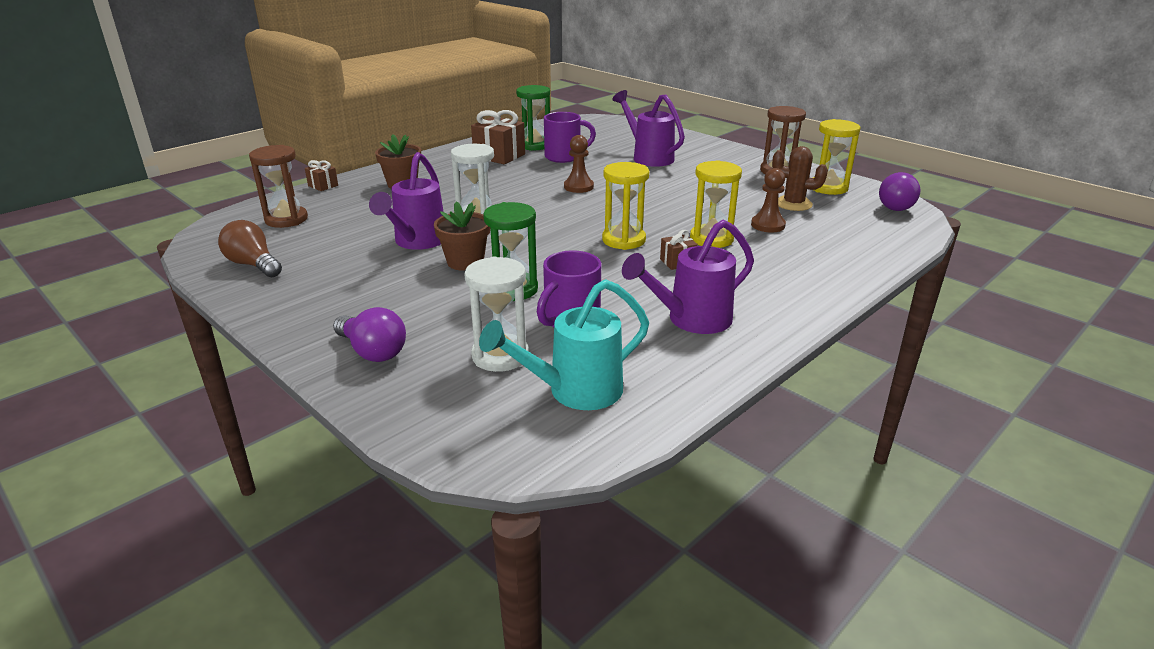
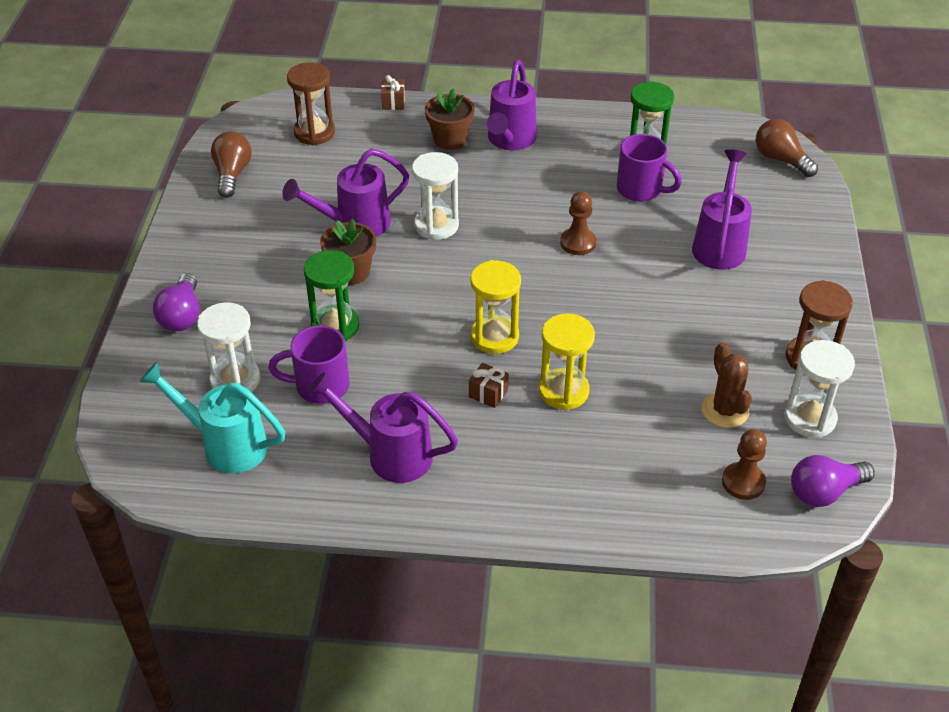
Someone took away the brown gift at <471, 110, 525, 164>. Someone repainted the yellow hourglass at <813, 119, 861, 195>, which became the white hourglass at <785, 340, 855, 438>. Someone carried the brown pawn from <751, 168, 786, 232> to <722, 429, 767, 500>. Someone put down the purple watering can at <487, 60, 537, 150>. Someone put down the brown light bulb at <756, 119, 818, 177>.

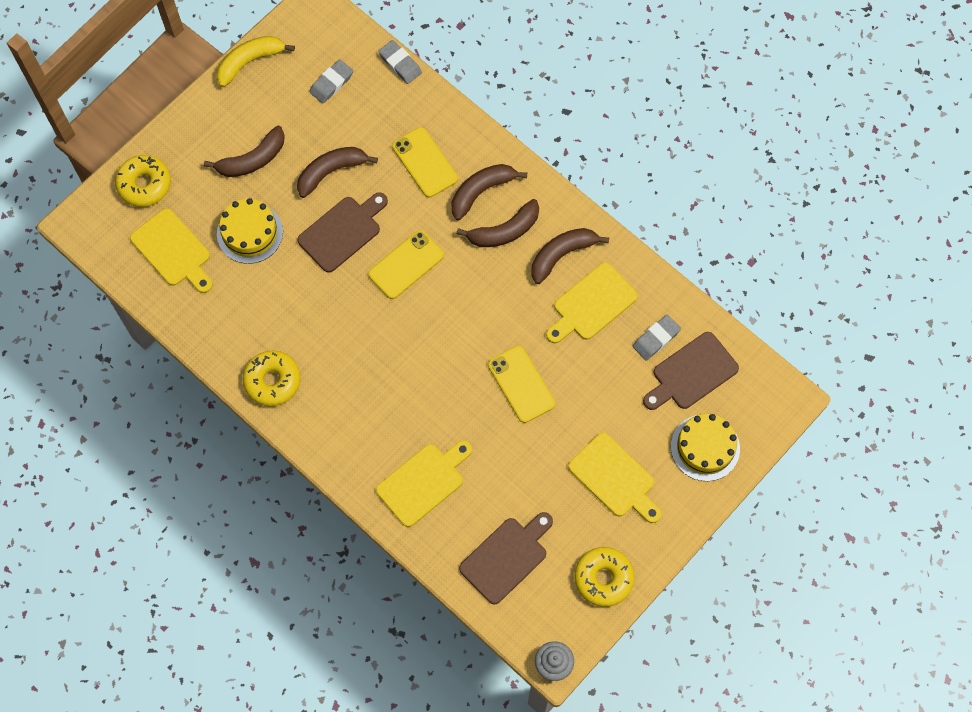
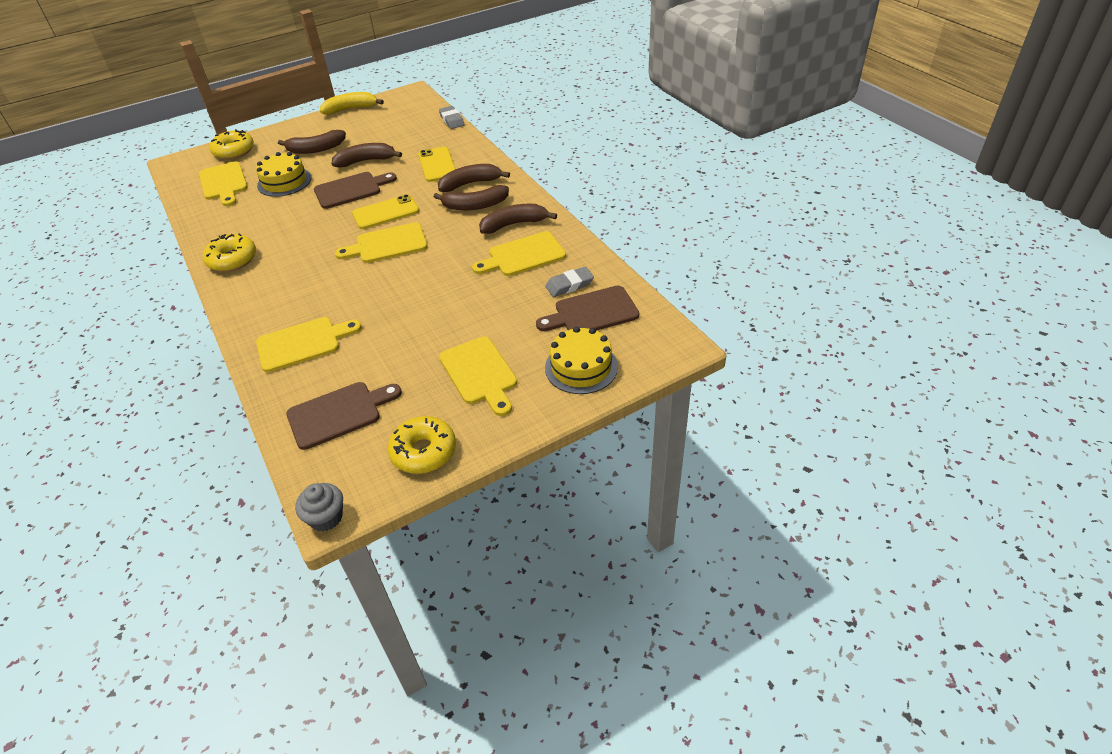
Someone took away the grey eraser at <309, 59, 353, 103>. Someone took away the yellow phone at <488, 346, 555, 423>. Someone put down the yellow cutting board at <335, 222, 427, 263>.

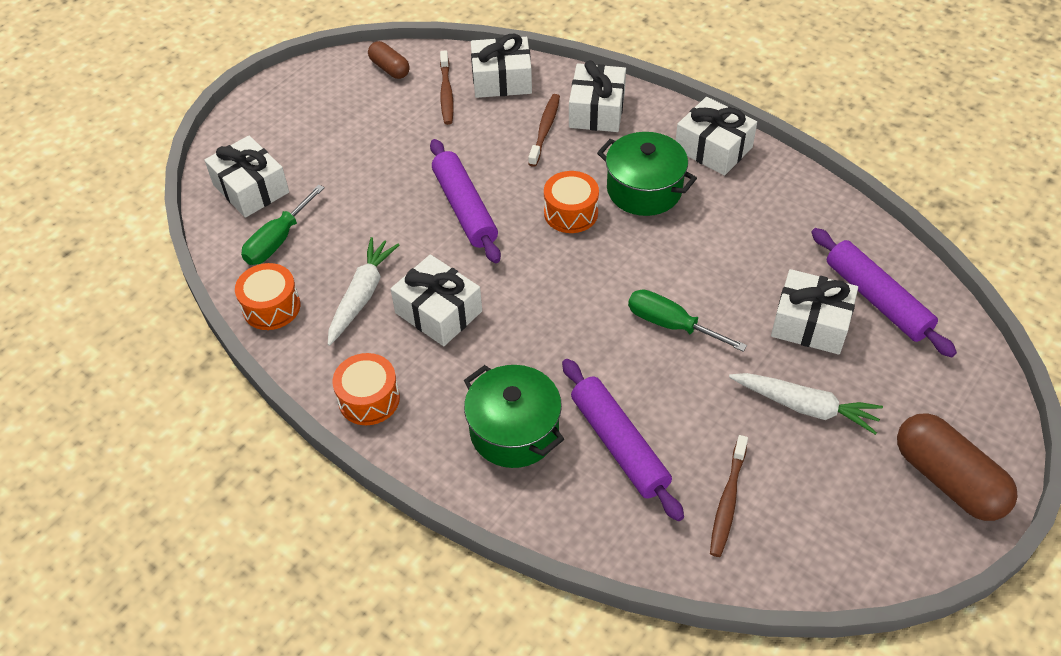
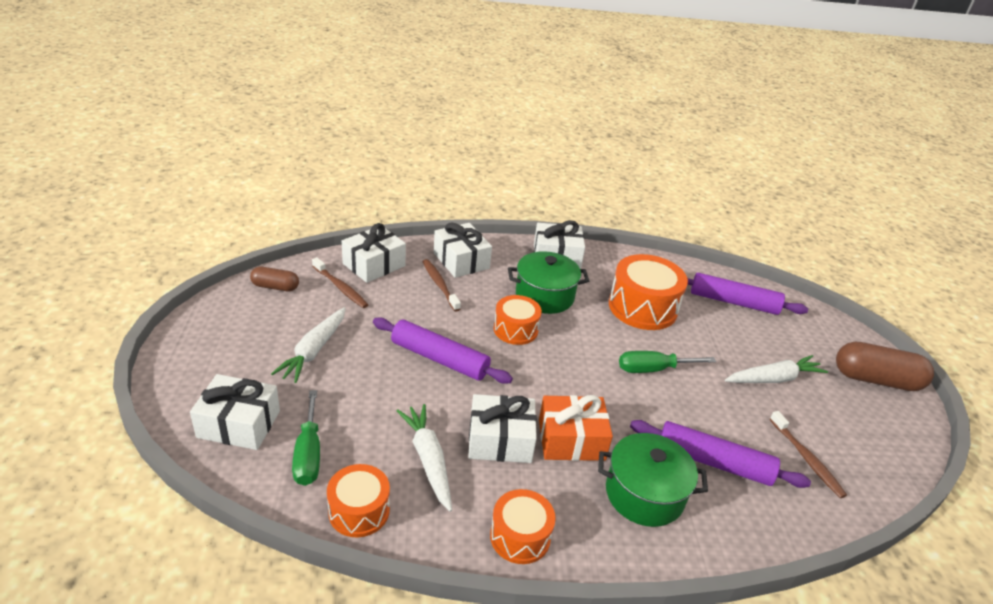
Someone took away the white gift at <771, 269, 858, 355>. Someone put down the orange drum at <609, 254, 688, 330>. Someone put down the white carrot at <271, 307, 346, 383>. Someone put down the orange gift at <539, 395, 613, 461>.

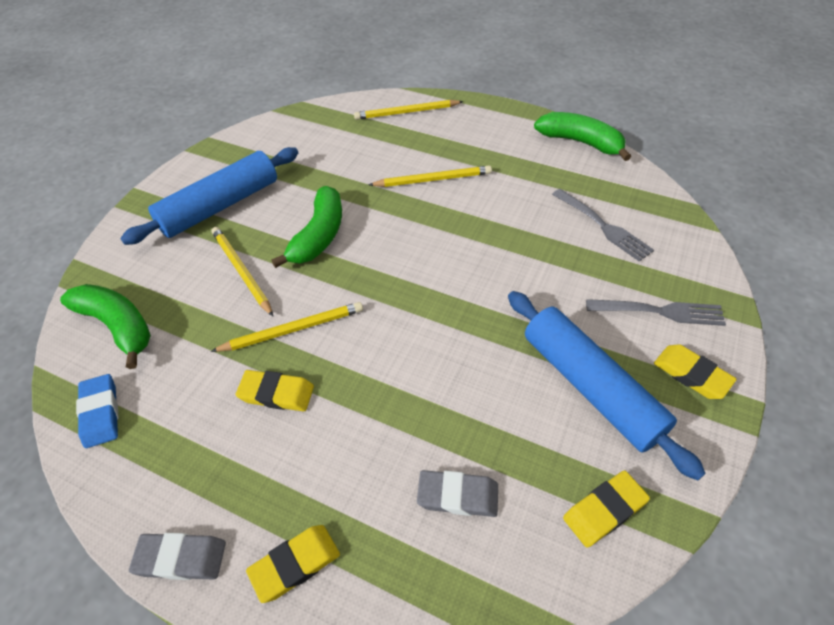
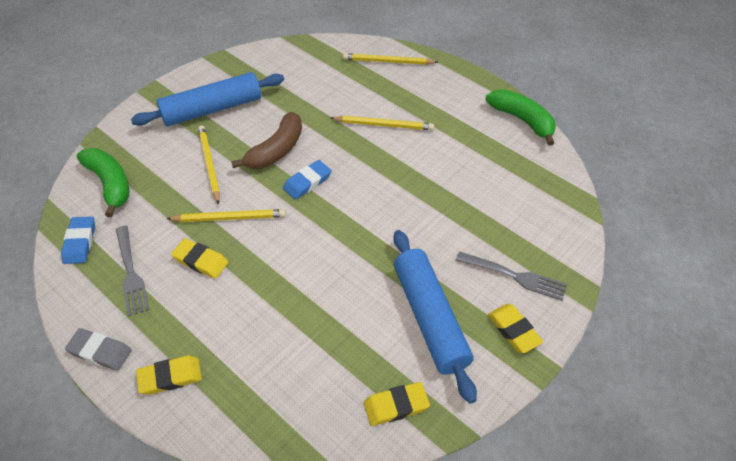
Someone repainted the green banana at <271, 186, 342, 268>, which became the brown banana at <231, 112, 302, 169>. Someone carried the grey fork from <552, 189, 654, 262> to <116, 226, 149, 317>. Someone took away the grey eraser at <417, 470, 498, 517>. Someone put down the blue eraser at <283, 160, 332, 200>.

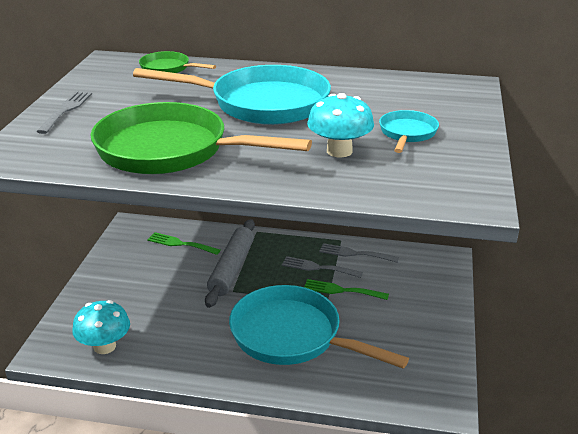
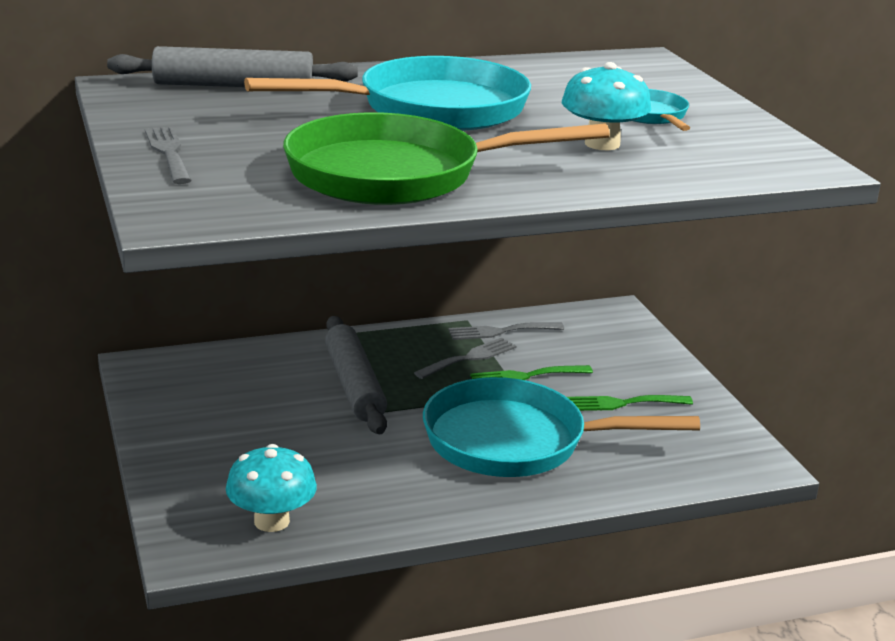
Someone swapped the green pan at <139, 51, 216, 73> for the grey rolling pin at <107, 46, 358, 87>. Someone carried the green fork from <147, 232, 220, 255> to <567, 395, 693, 411>. Someone rotated the grey fork at <282, 256, 363, 278> by 150 degrees clockwise.

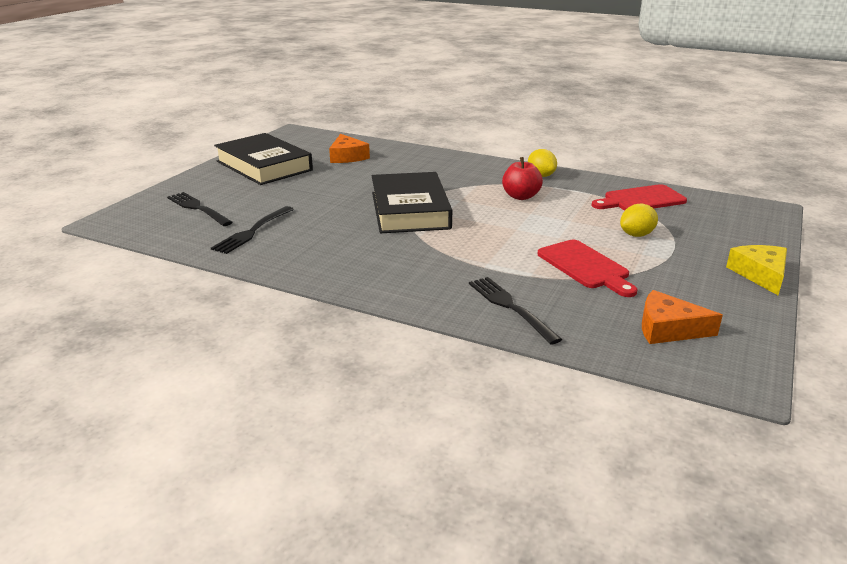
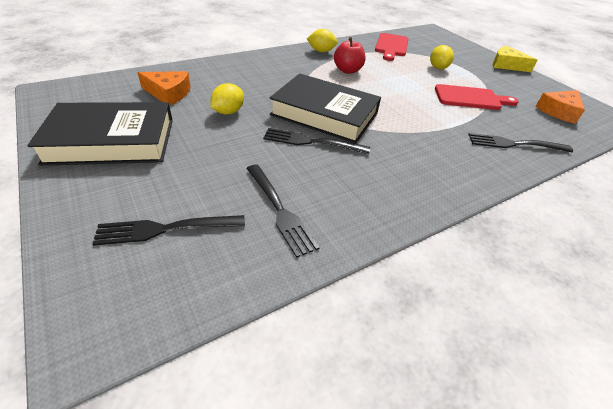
Someone put down the yellow lemon at <210, 83, 244, 114>. Someone put down the black fork at <263, 128, 370, 154>.

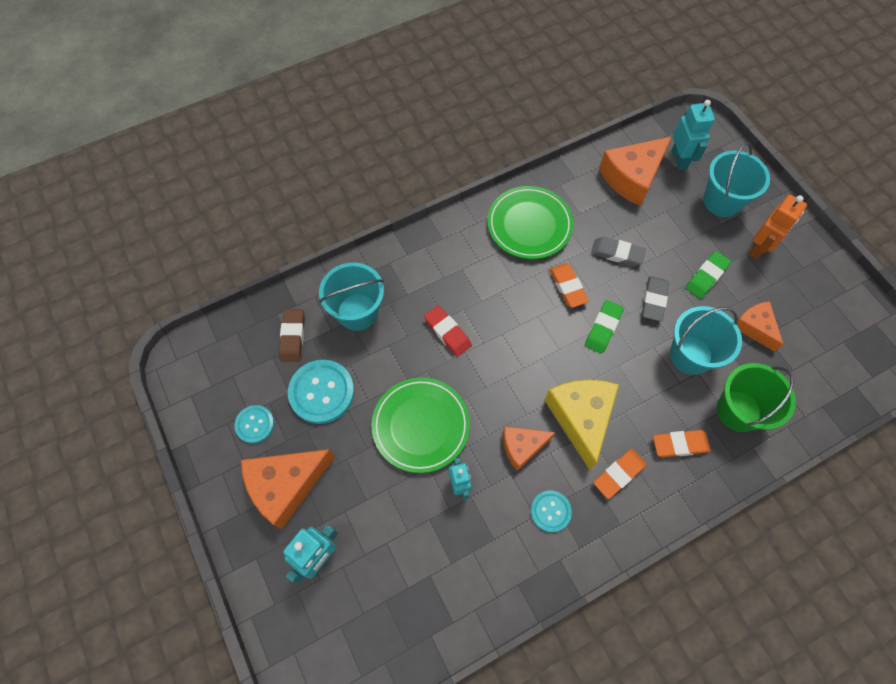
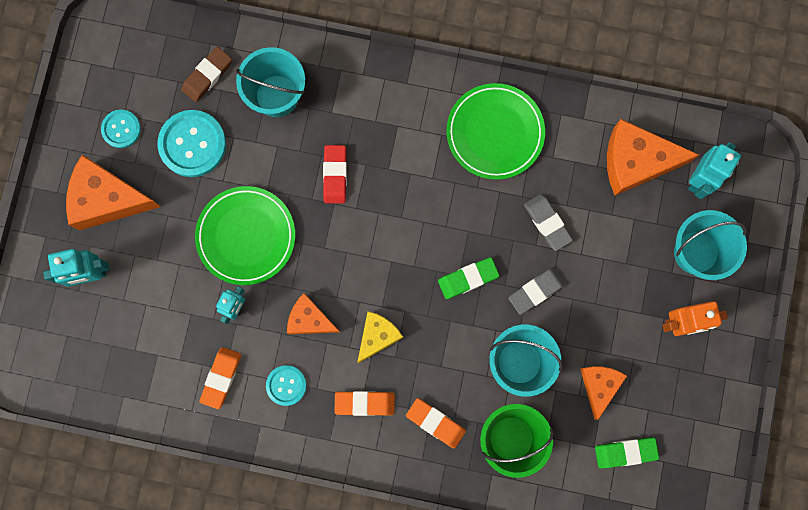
Someone carried the green eraser from <685, 251, 731, 299> to <595, 437, 659, 468>. Someone carried the orange eraser from <549, 263, 589, 308> to <199, 347, 241, 409>. Someone scaled the yellow cheese at <545, 380, 619, 470> by 0.60.

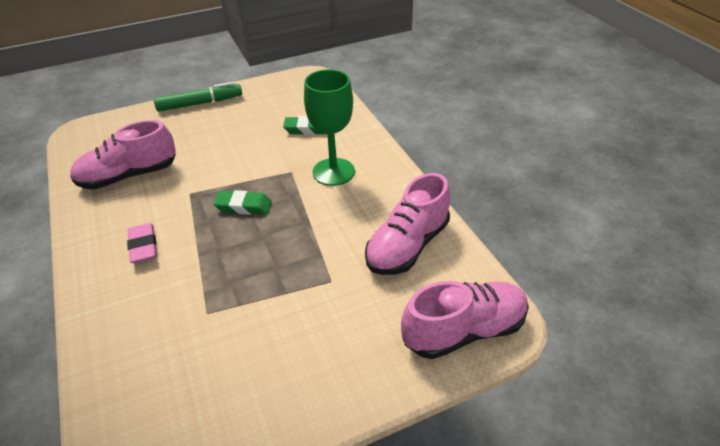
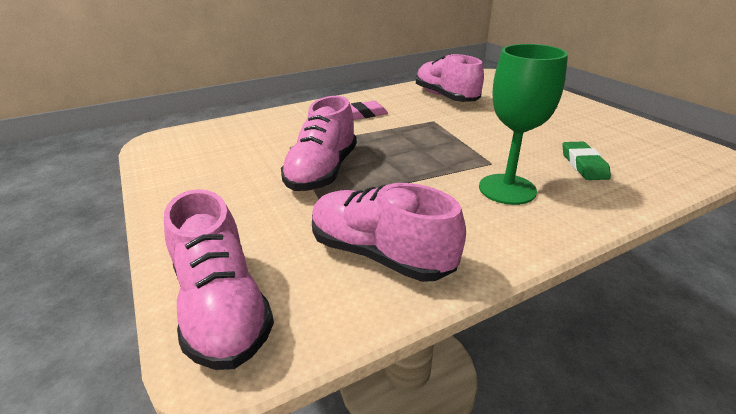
Someone took away the green marker at <154, 82, 242, 112>. Someone took away the green eraser at <213, 190, 272, 215>. Someone put down the pink shoe at <281, 96, 357, 191>.

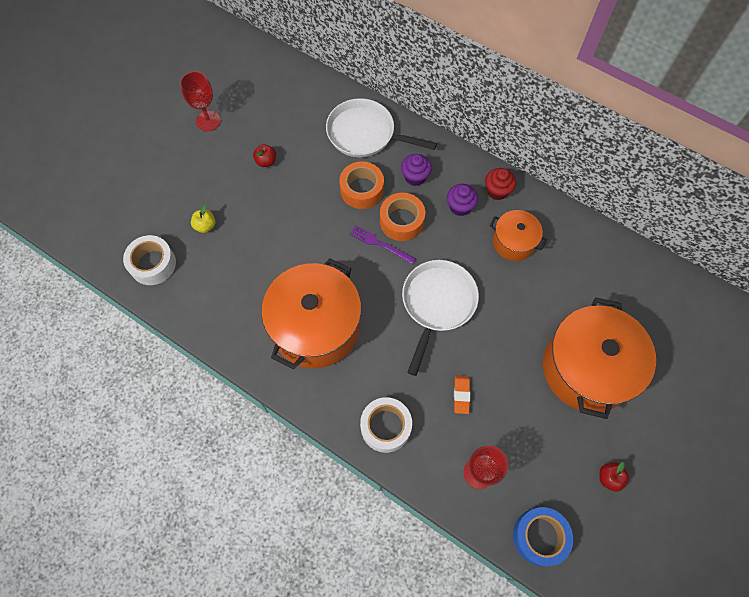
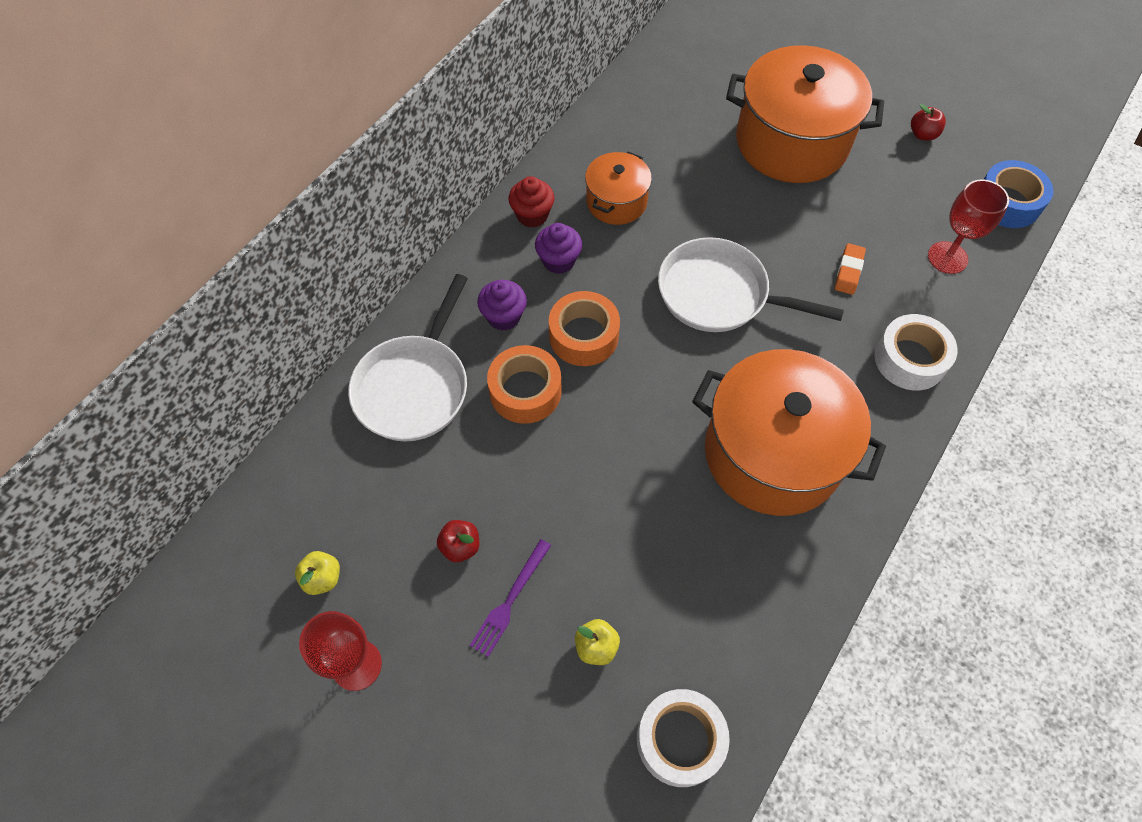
Someone carried the purple fork from <350, 225, 416, 264> to <470, 539, 551, 657>. Someone rotated the orange eraser at <454, 375, 470, 414> by 75 degrees counterclockwise. Someone put down the yellow apple at <295, 551, 340, 595>.

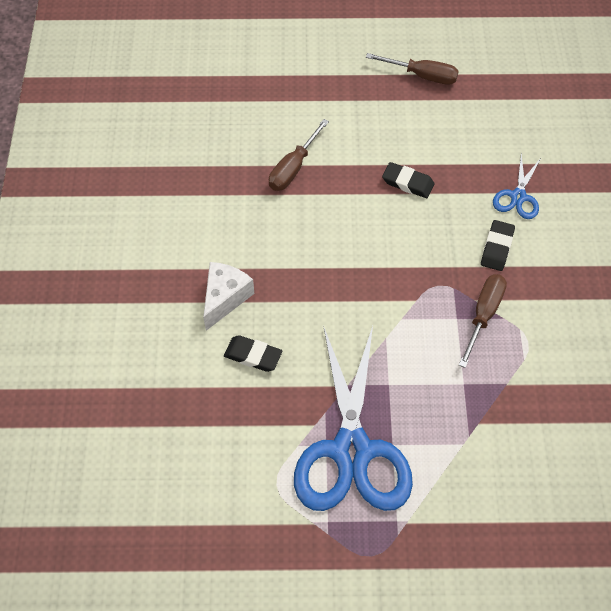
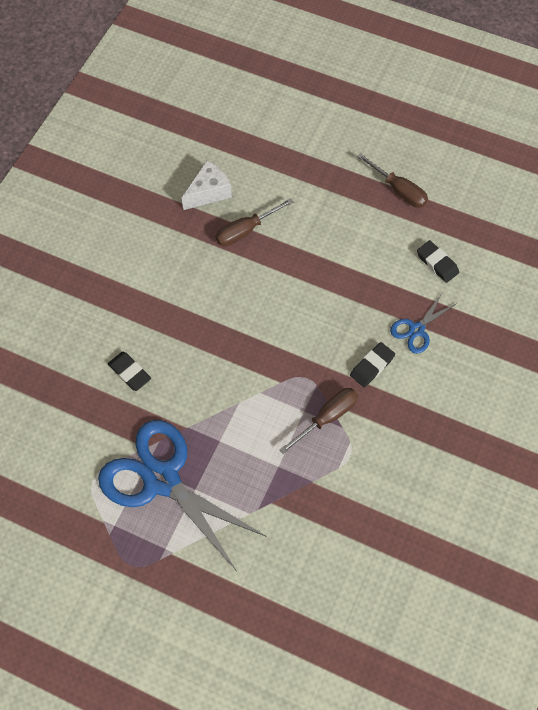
Someone carried the black eraser from <382, 162, 435, 198> to <417, 240, 459, 283>. Someone carried the white cheese from <203, 262, 254, 331> to <182, 161, 232, 210>. Someone rotated the blue scissors at <294, 326, 413, 511> by 105 degrees clockwise.

